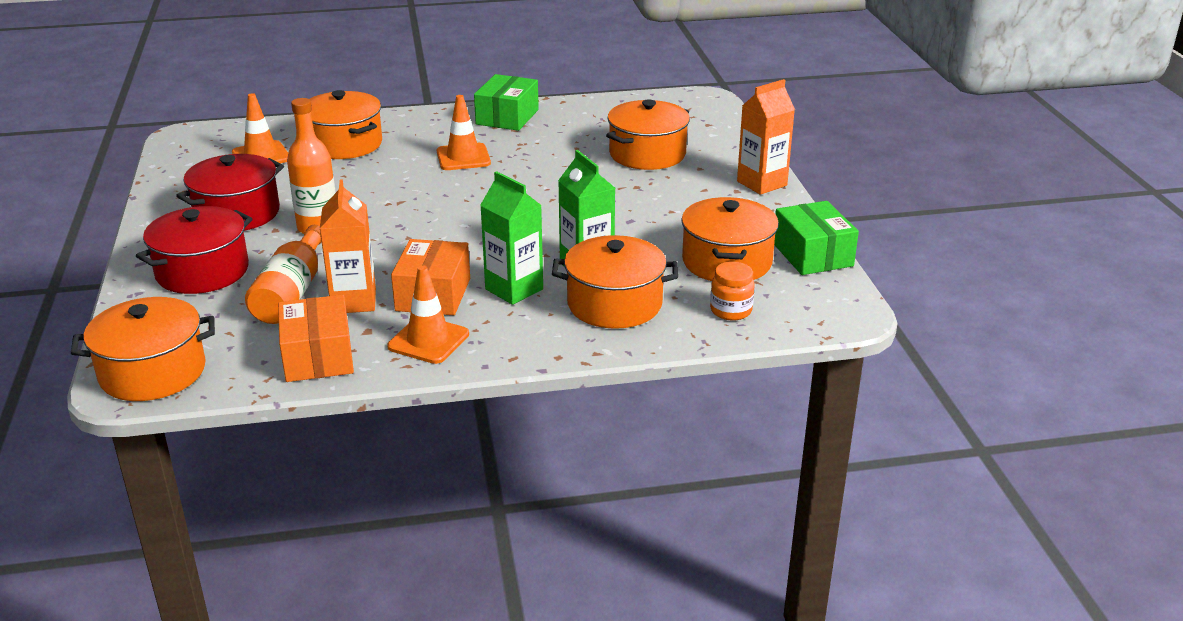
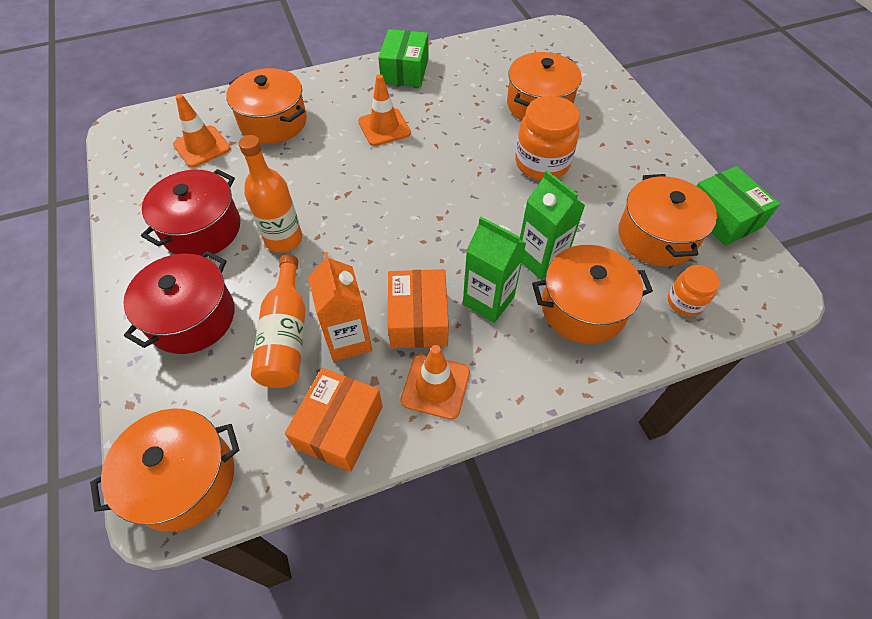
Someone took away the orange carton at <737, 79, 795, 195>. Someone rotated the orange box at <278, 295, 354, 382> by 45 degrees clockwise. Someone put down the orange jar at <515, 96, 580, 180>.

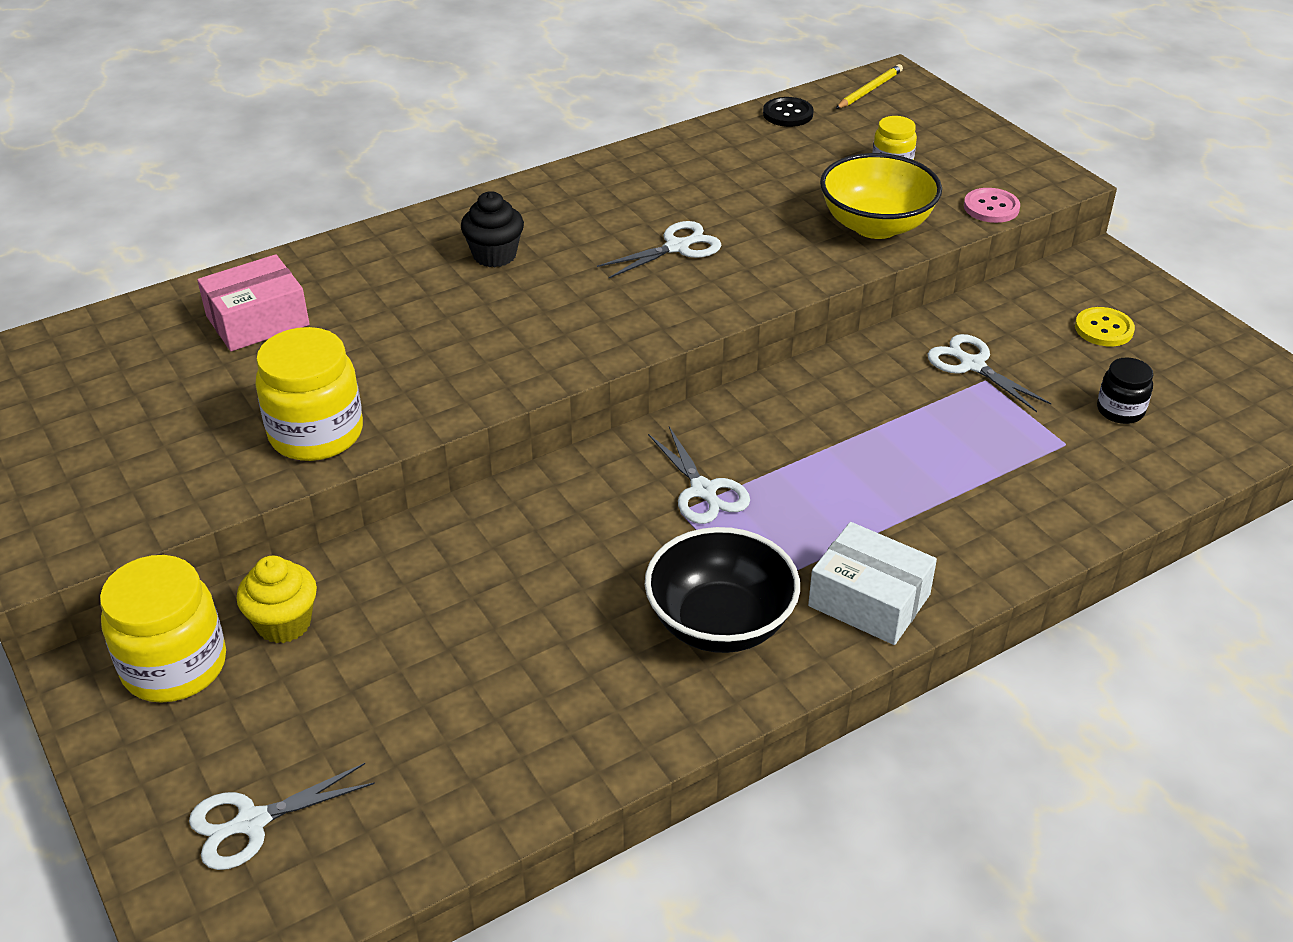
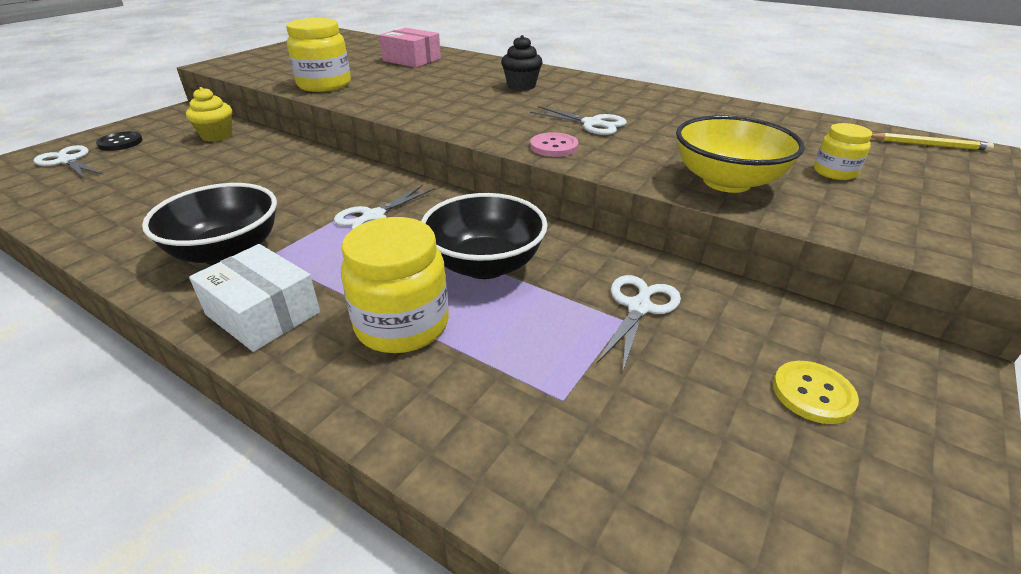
Someone carried the black button from <763, 97, 814, 127> to <96, 131, 143, 151>. Someone carried the pink button from <964, 188, 1020, 223> to <530, 132, 579, 157>. Someone took away the black jar at <1097, 357, 1153, 424>. Someone rotated the white box at <808, 522, 937, 645> by 60 degrees counterclockwise. Someone carried the yellow jar from <100, 555, 226, 703> to <341, 217, 449, 353>. Someone put down the black bowl at <421, 193, 548, 279>.

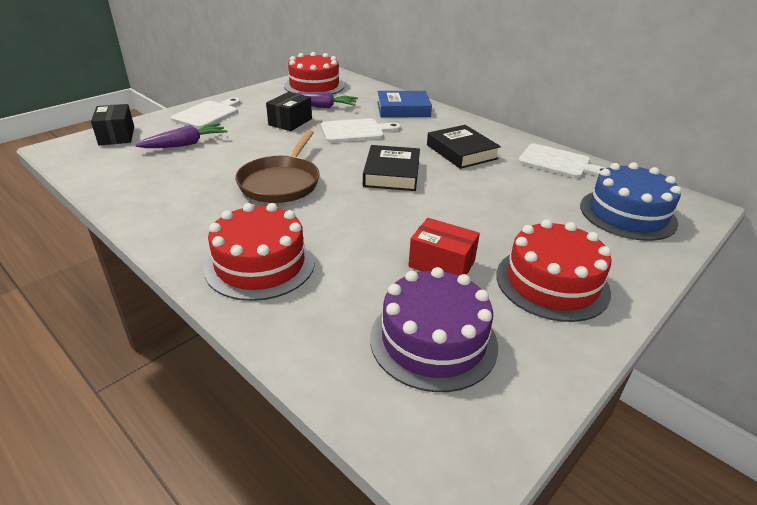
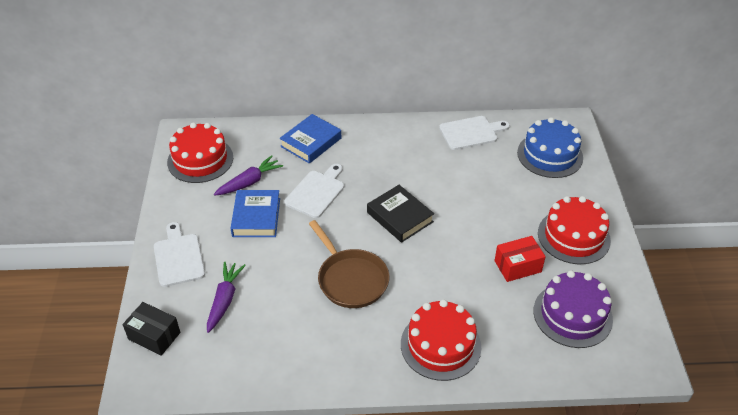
Someone swapped the black box at <266, 92, 312, 131> for the blue book at <230, 190, 280, 237>. Someone took away the black book at <427, 125, 501, 169>.

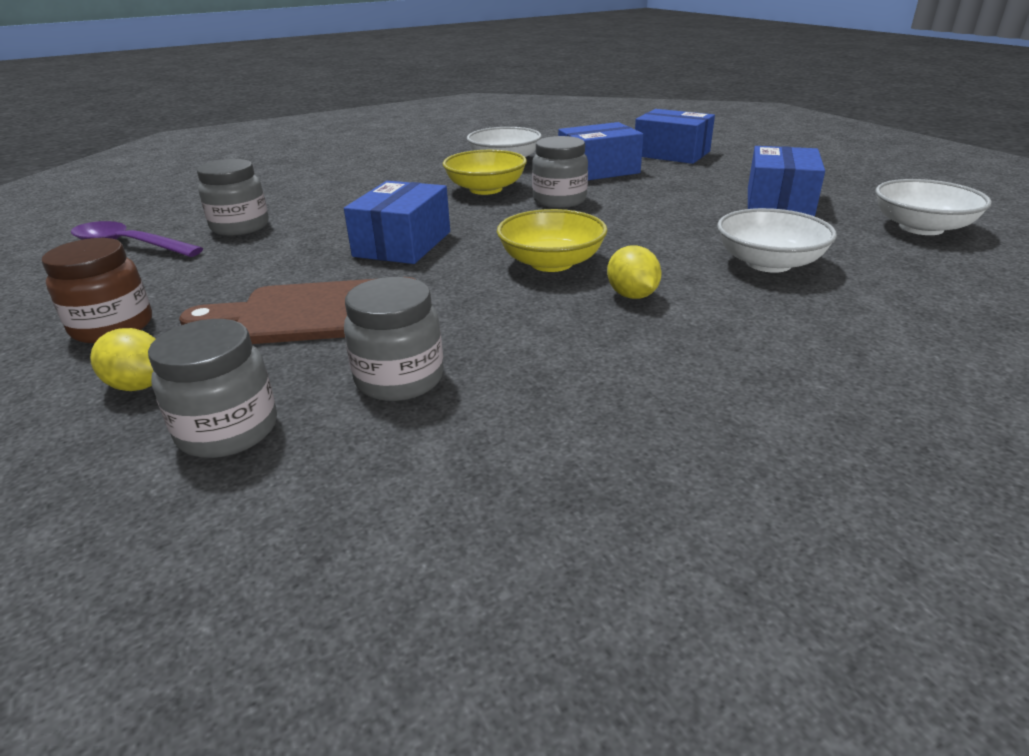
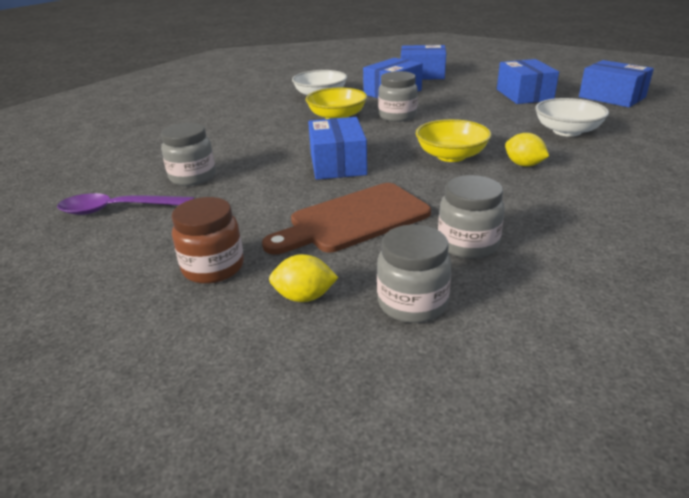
Someone swapped the white bowl at <875, 179, 992, 235> for the blue box at <579, 60, 654, 107>.

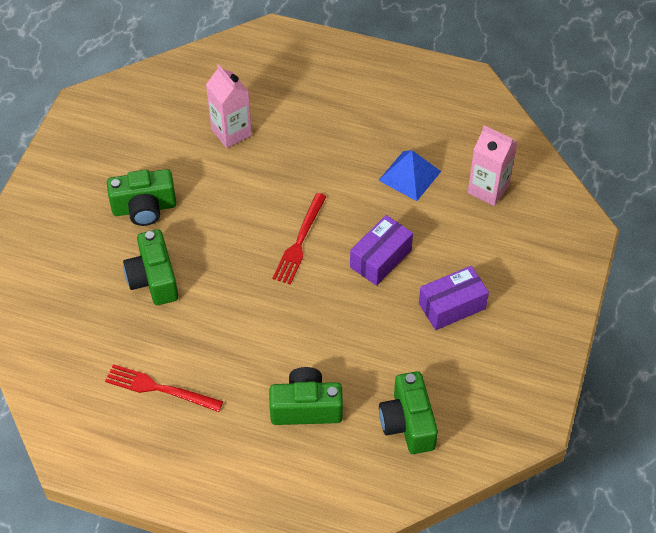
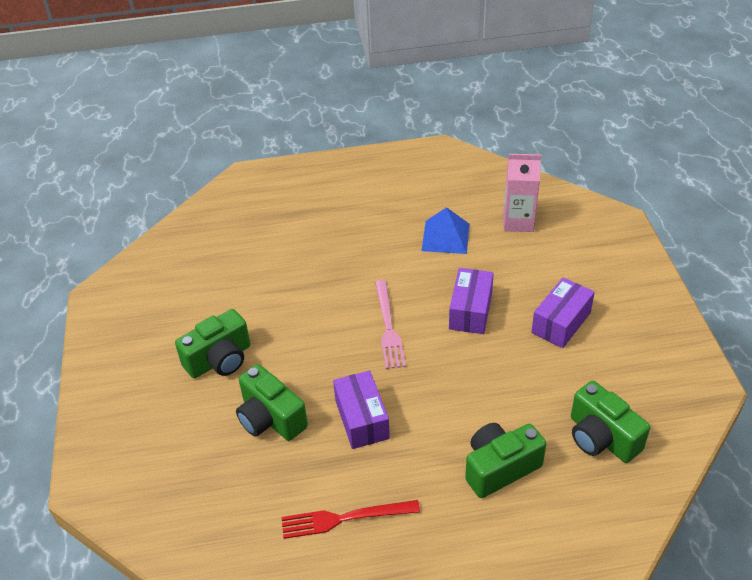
Someone took away the pink carton at <206, 64, 252, 148>. Someone repainted the red fork at <272, 193, 327, 285>, which became the pink fork at <375, 280, 406, 369>. Someone put down the purple box at <333, 370, 390, 449>.

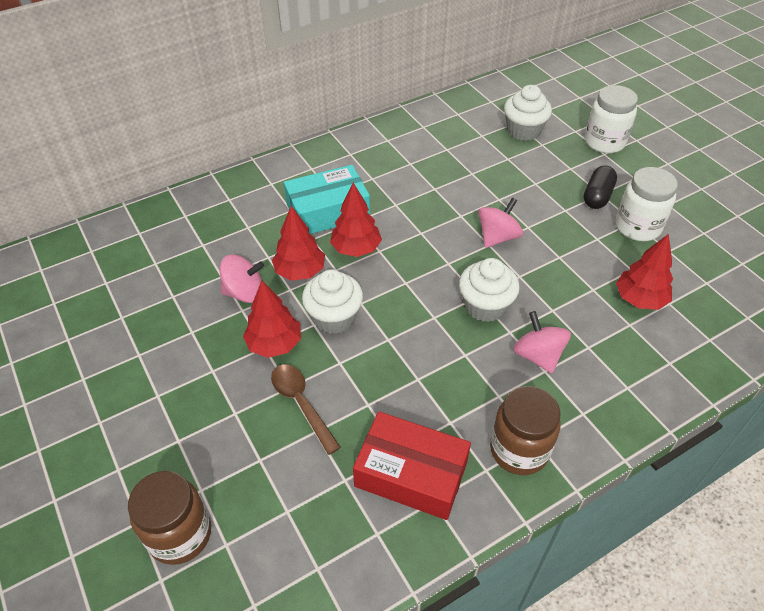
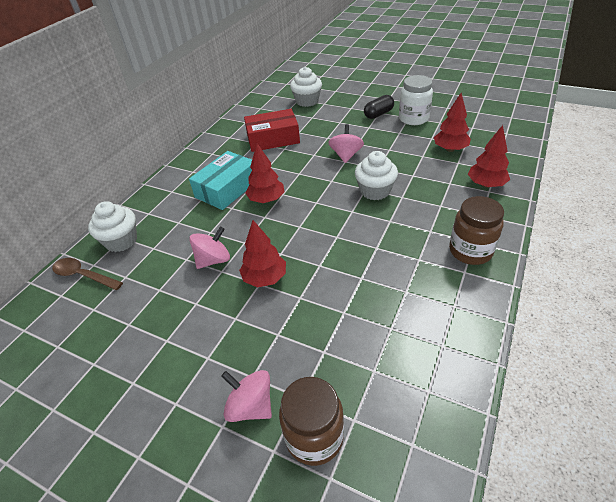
Someone took away the white jar at <585, 85, 638, 153>. Someone rotated the black capsule at <584, 165, 617, 209> by 60 degrees clockwise. Someone carried the red tree from <272, 206, 325, 281> to <468, 125, 510, 188>. Someone carried the white cupcake from <302, 269, 363, 334> to <88, 201, 137, 252>. Someone carried the pink spinning top from <513, 311, 571, 373> to <221, 370, 272, 422>. Someone carried the brown spoon from <271, 364, 341, 455> to <52, 258, 123, 290>. Someone carried the red box from <353, 411, 471, 520> to <244, 109, 300, 152>.

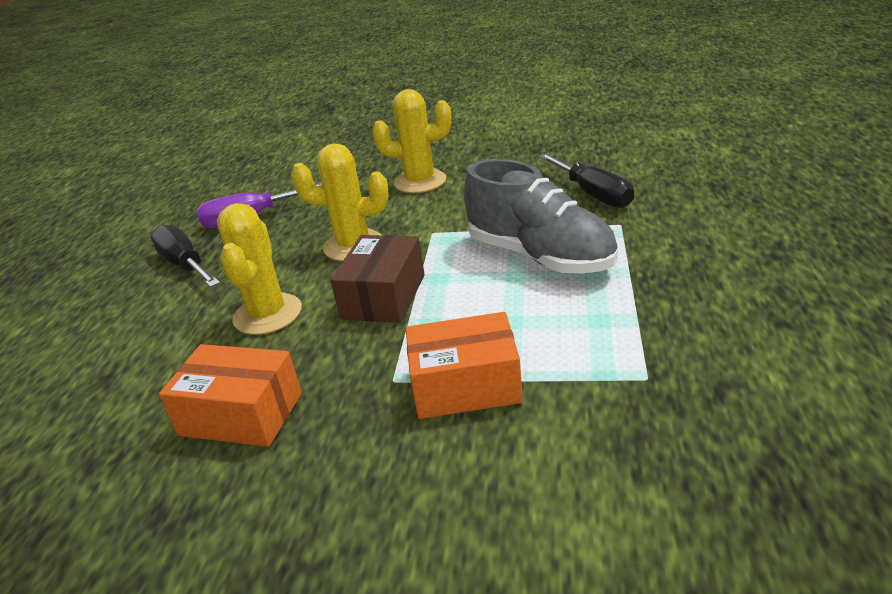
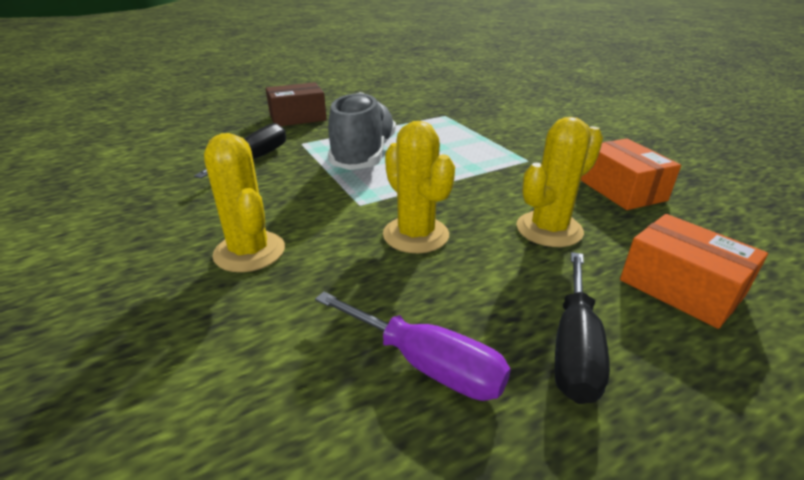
Someone carried the brown box from <331, 235, 425, 323> to <266, 82, 327, 126>. Someone carried the orange box from <406, 312, 523, 419> to <620, 214, 768, 329>.

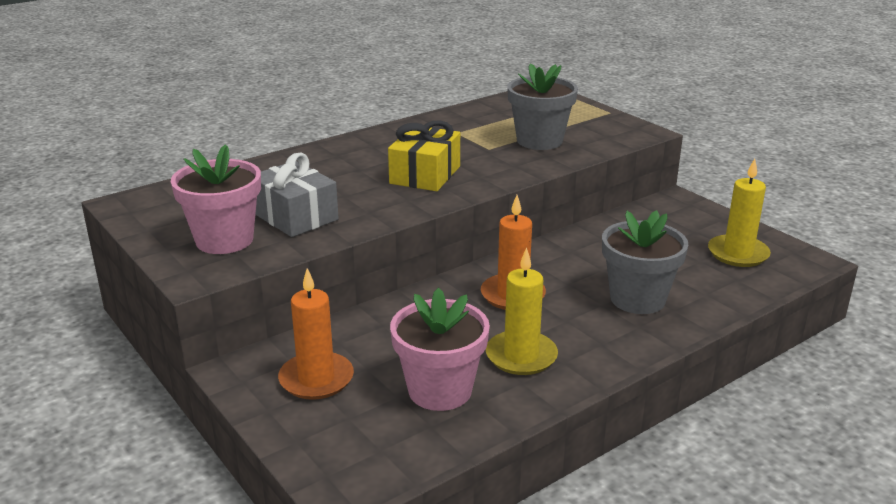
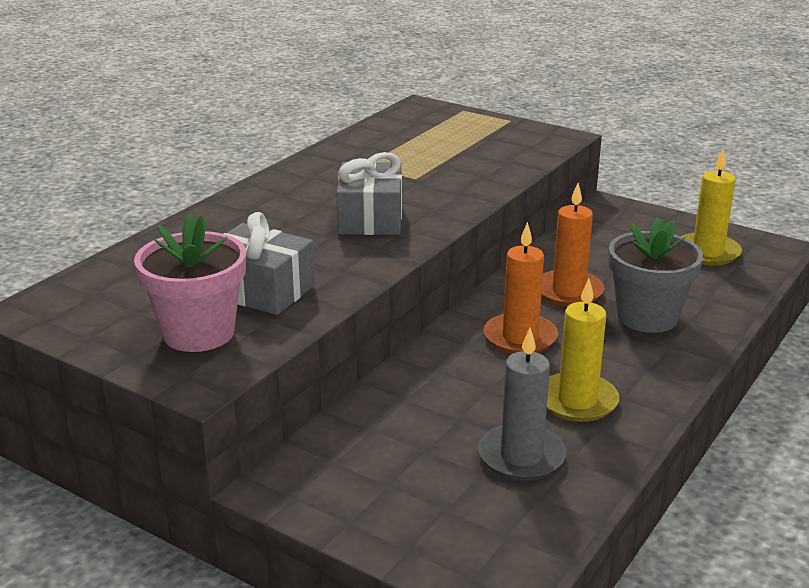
Someone took away the grey flower pot at <507, 63, 578, 150>. Someone repainted the yellow gift at <388, 120, 460, 191>, which became the grey gift at <336, 152, 402, 235>. Someone carried the orange candle from <278, 268, 354, 400> to <541, 183, 604, 306>. Someone swapped the pink flower pot at <390, 288, 490, 411> for the grey candle at <478, 328, 566, 481>.

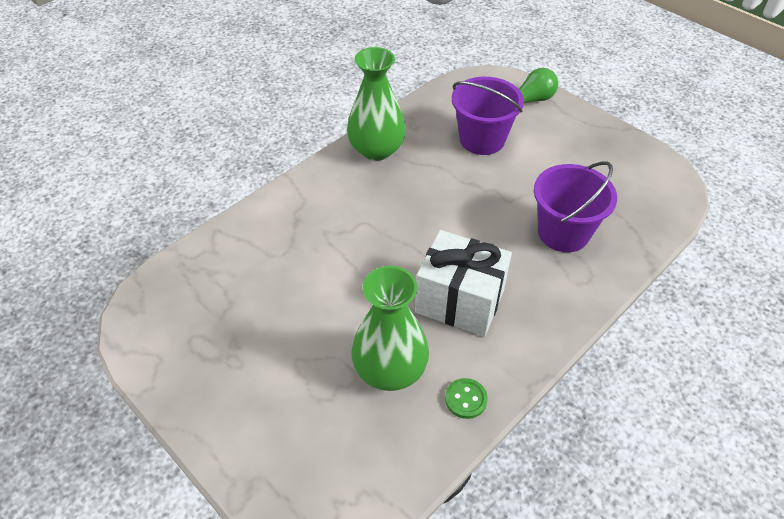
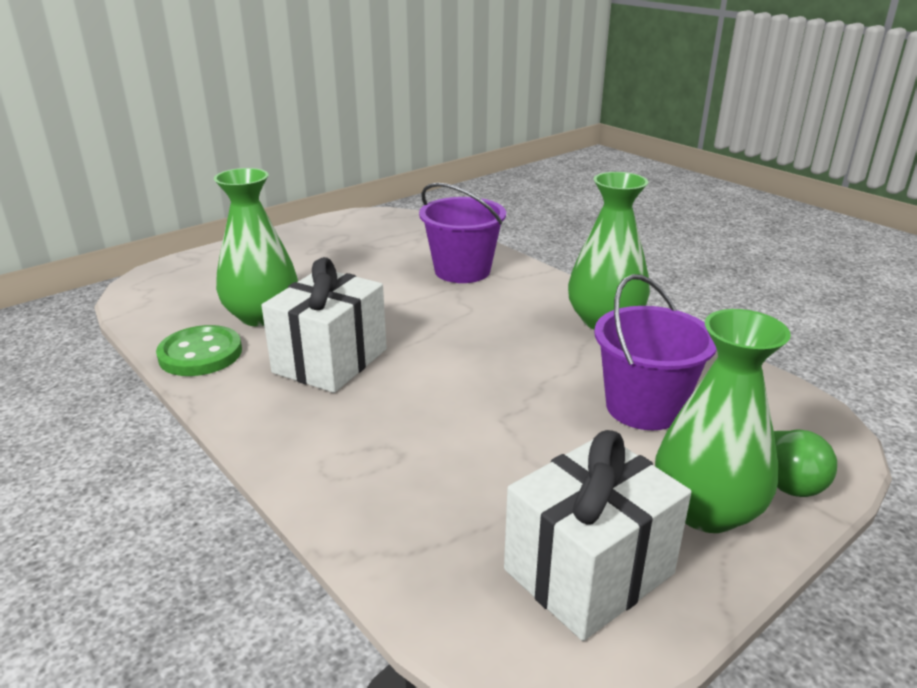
Someone carried the purple bucket from <534, 161, 617, 252> to <419, 183, 506, 283>. Someone scaled the green button at <445, 378, 488, 419> by 1.75. Someone put down the green vase at <655, 309, 791, 533>. Someone put down the white gift at <504, 430, 691, 641>.

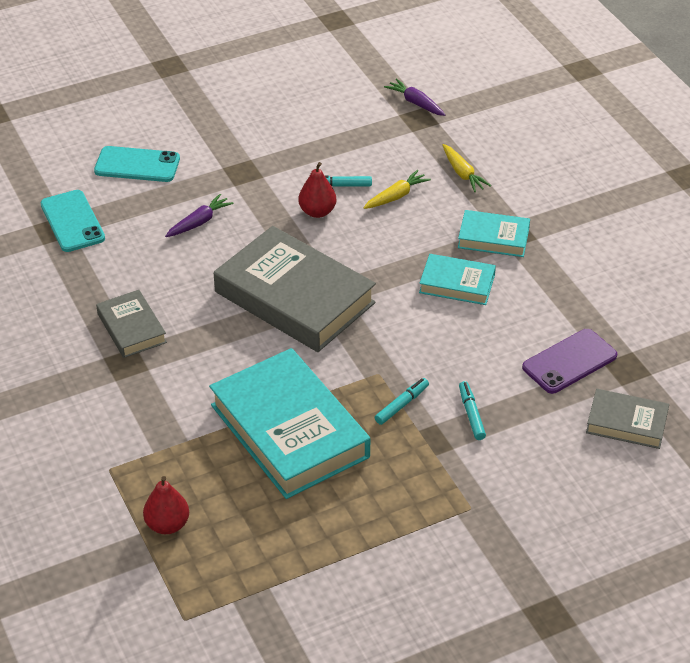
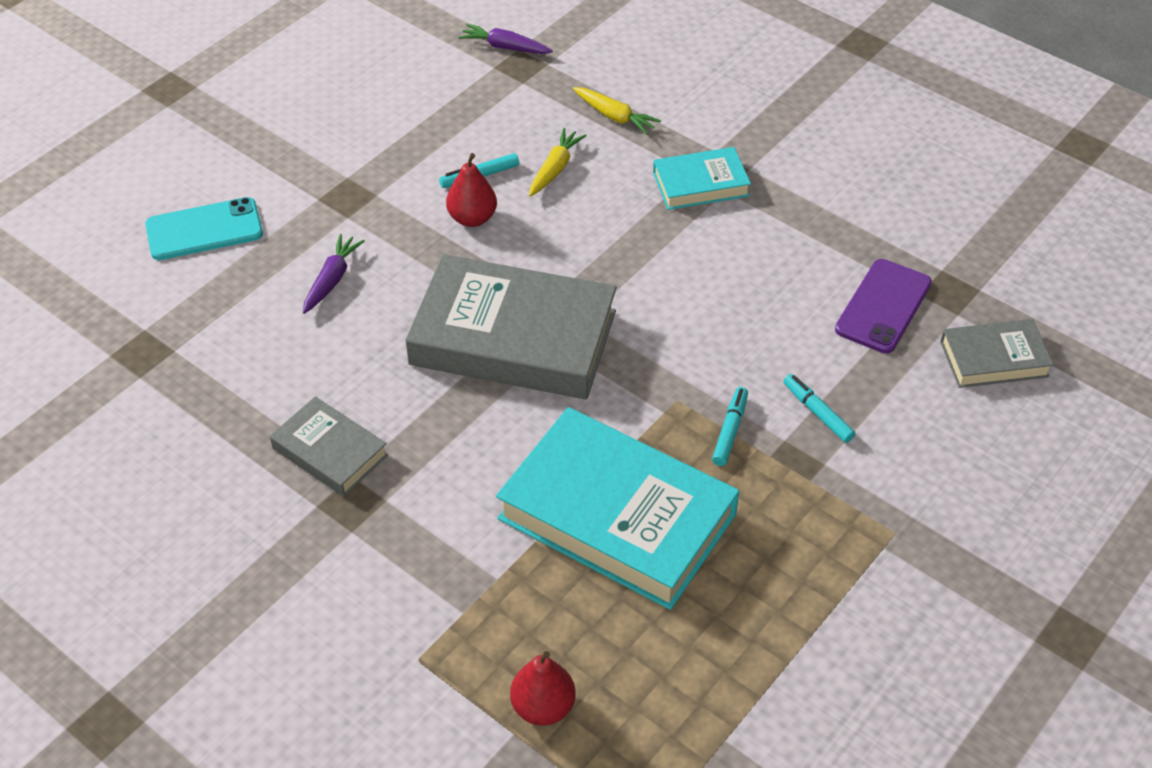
Someone took away the turquoise phone at <40, 190, 105, 252>. Someone took away the turquoise book at <419, 254, 496, 305>.

